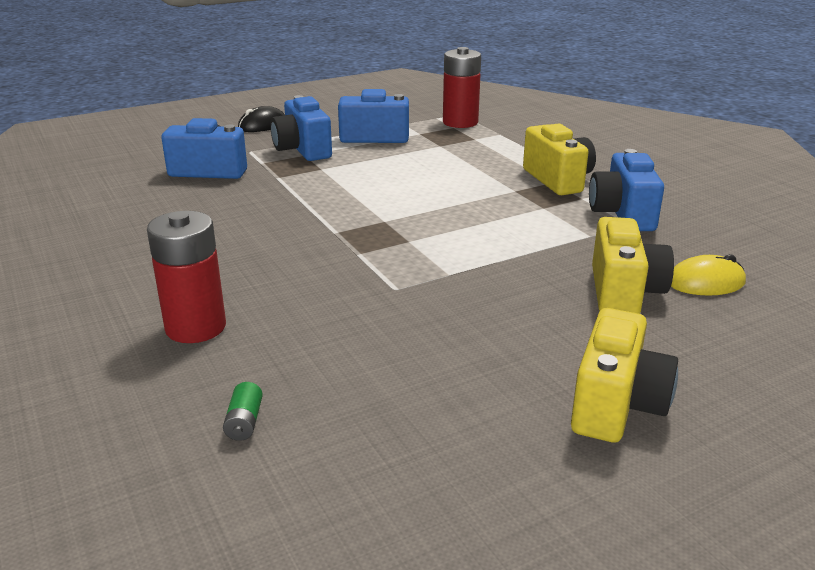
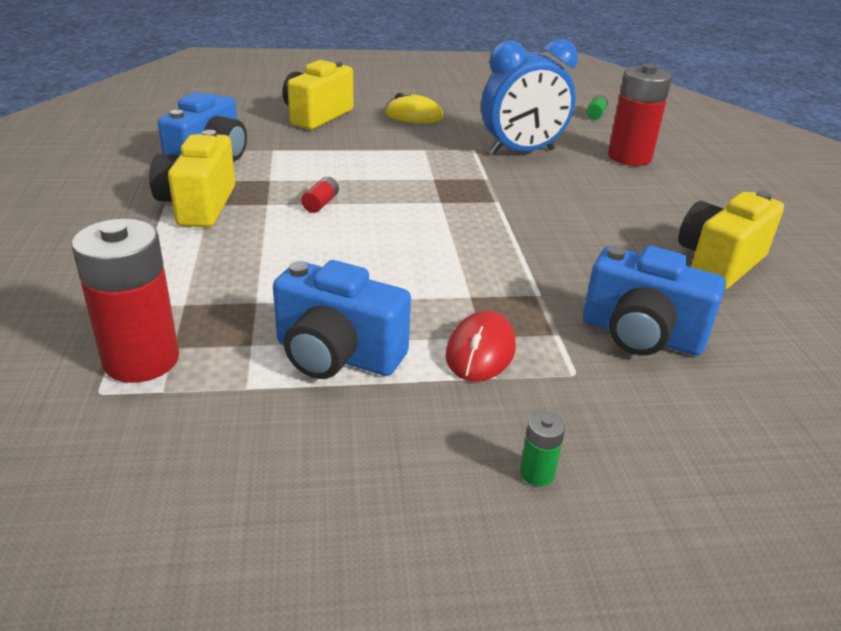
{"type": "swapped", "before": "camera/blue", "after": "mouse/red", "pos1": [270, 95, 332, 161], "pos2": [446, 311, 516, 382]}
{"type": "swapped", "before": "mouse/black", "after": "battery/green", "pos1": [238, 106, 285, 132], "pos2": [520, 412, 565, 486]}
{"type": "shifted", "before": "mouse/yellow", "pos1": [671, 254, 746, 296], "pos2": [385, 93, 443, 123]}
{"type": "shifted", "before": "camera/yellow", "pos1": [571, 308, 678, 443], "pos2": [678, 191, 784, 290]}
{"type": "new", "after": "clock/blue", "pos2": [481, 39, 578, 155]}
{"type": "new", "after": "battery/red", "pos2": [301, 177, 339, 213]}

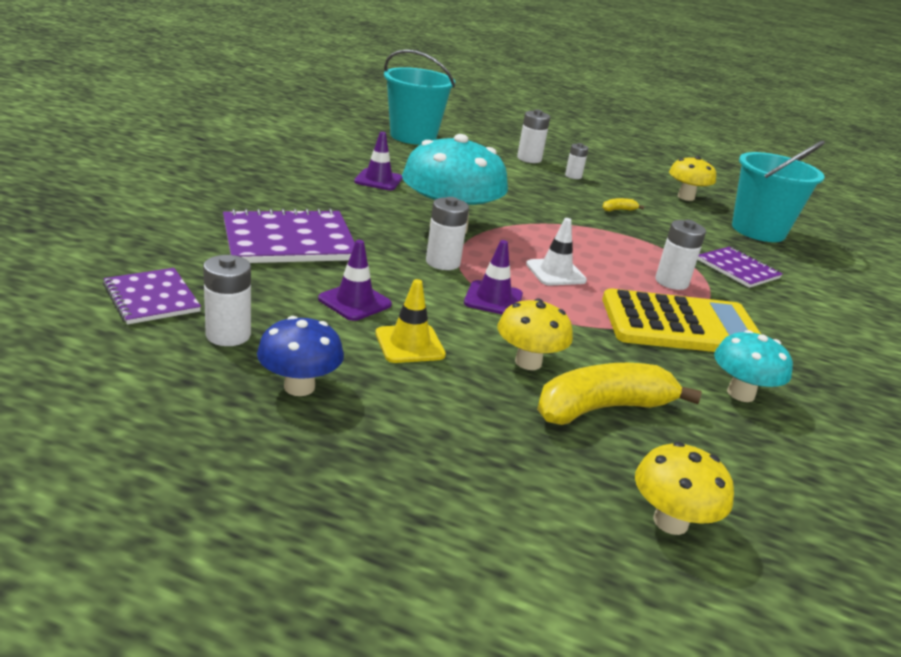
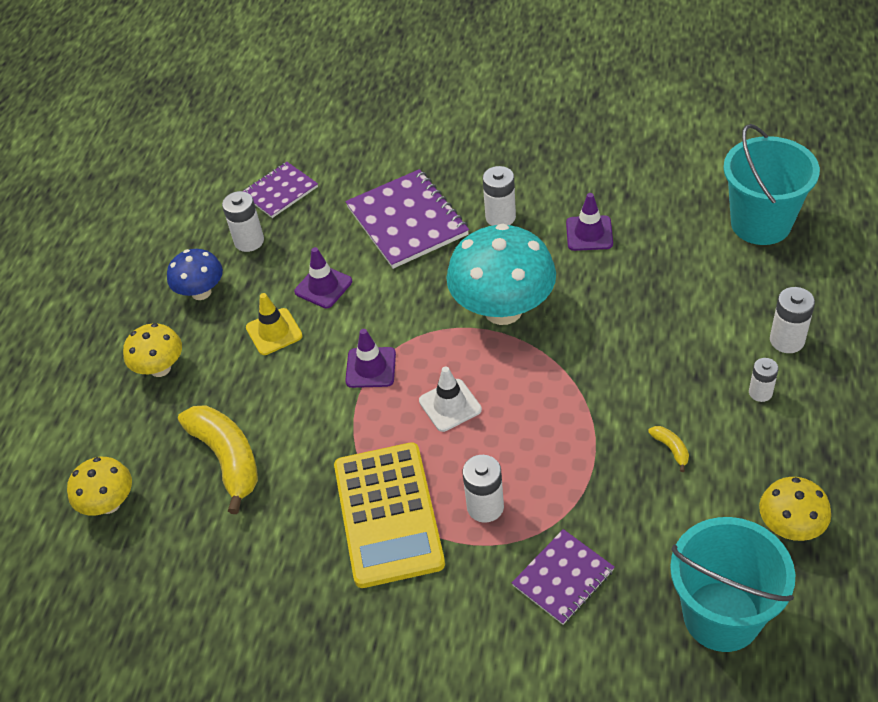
{"type": "shifted", "before": "battery/white", "pos1": [426, 197, 469, 270], "pos2": [483, 166, 516, 226]}
{"type": "shifted", "before": "mushroom/yellow", "pos1": [498, 298, 573, 370], "pos2": [123, 323, 182, 377]}
{"type": "gone", "before": "mushroom/turquoise", "pos1": [714, 330, 793, 402]}

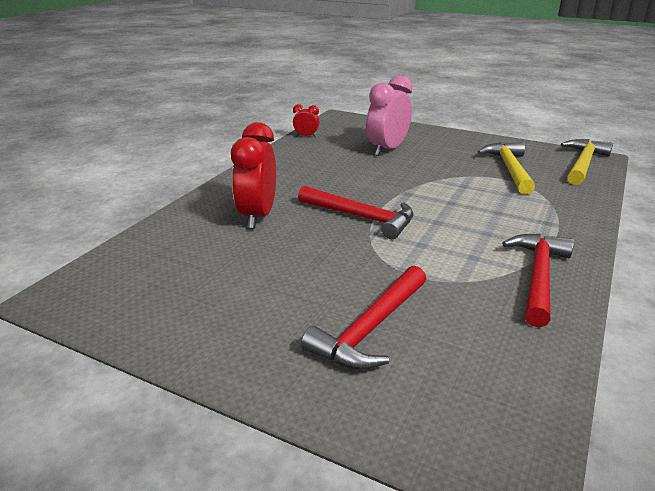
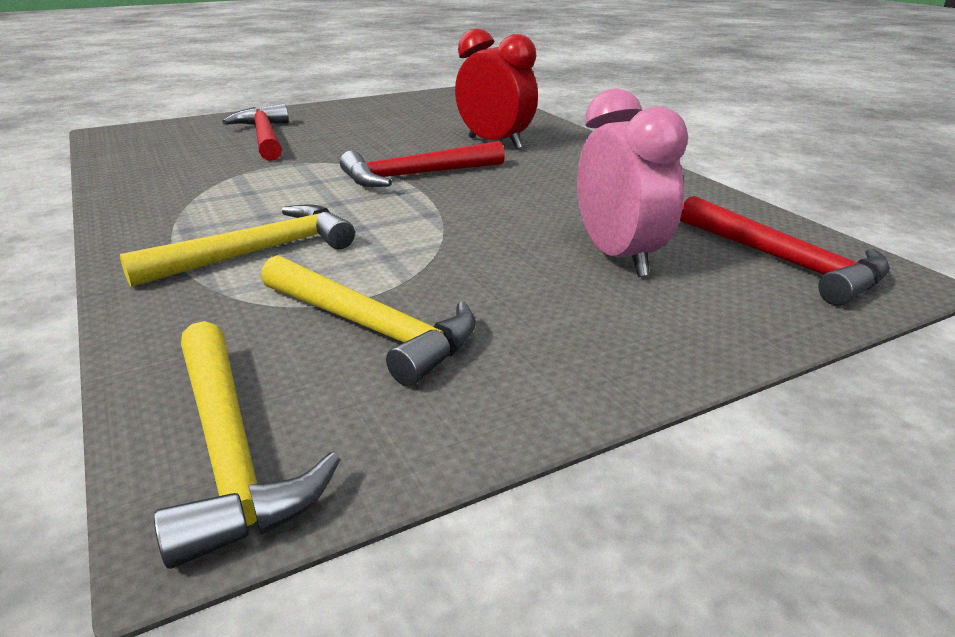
{"type": "gone", "before": "clock/red", "pos1": [293, 104, 319, 137]}
{"type": "shifted", "before": "hammer/red", "pos1": [502, 234, 574, 327], "pos2": [680, 196, 890, 306]}
{"type": "new", "after": "hammer/yellow", "pos2": [120, 204, 355, 287]}

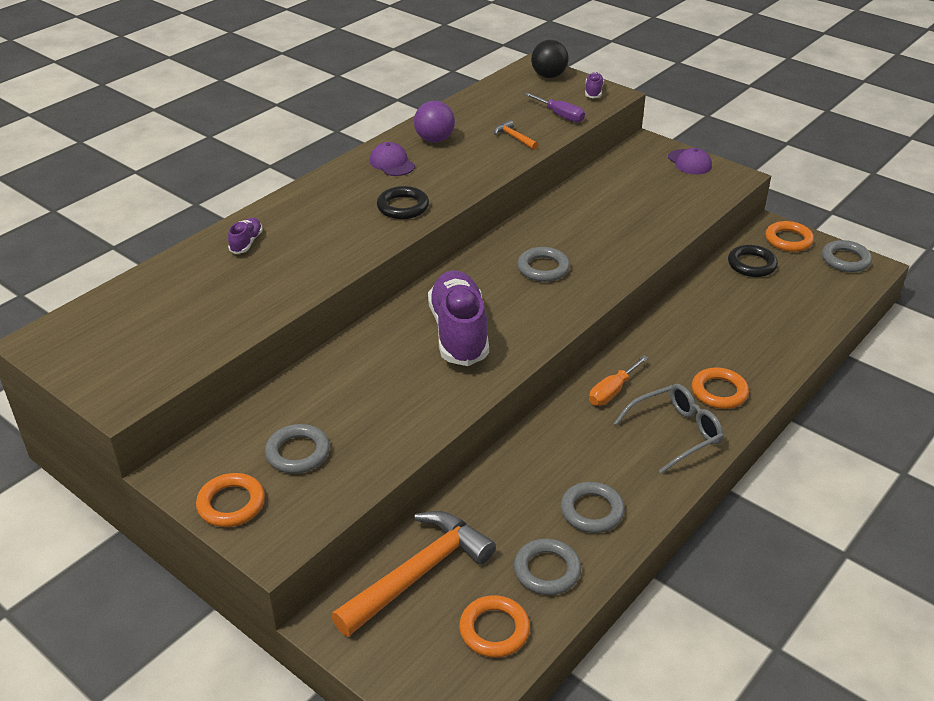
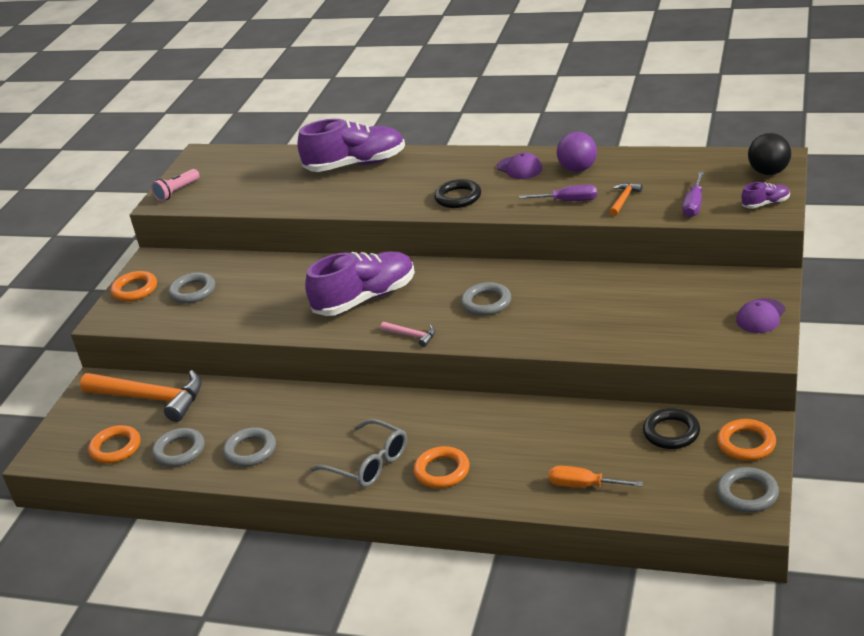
{"type": "rotated", "before": "cap/purple", "pos1": [370, 142, 415, 176], "pos2": [497, 153, 542, 179], "turn": 105}
{"type": "scaled", "before": "shoe/purple", "pos1": [228, 218, 263, 254], "pos2": [297, 119, 405, 172], "scale": 2.32}
{"type": "shifted", "before": "screwdriver/orange", "pos1": [589, 355, 648, 406], "pos2": [549, 466, 643, 488]}
{"type": "new", "after": "flashlight/pink", "pos2": [151, 169, 200, 201]}
{"type": "new", "after": "screwdriver/purple", "pos2": [519, 184, 597, 201]}
{"type": "new", "after": "hammer/pink", "pos2": [380, 322, 435, 347]}

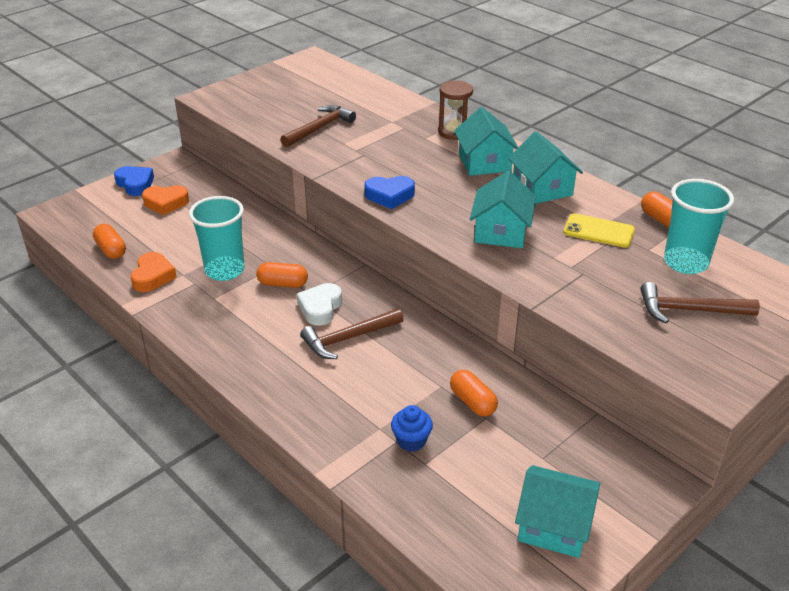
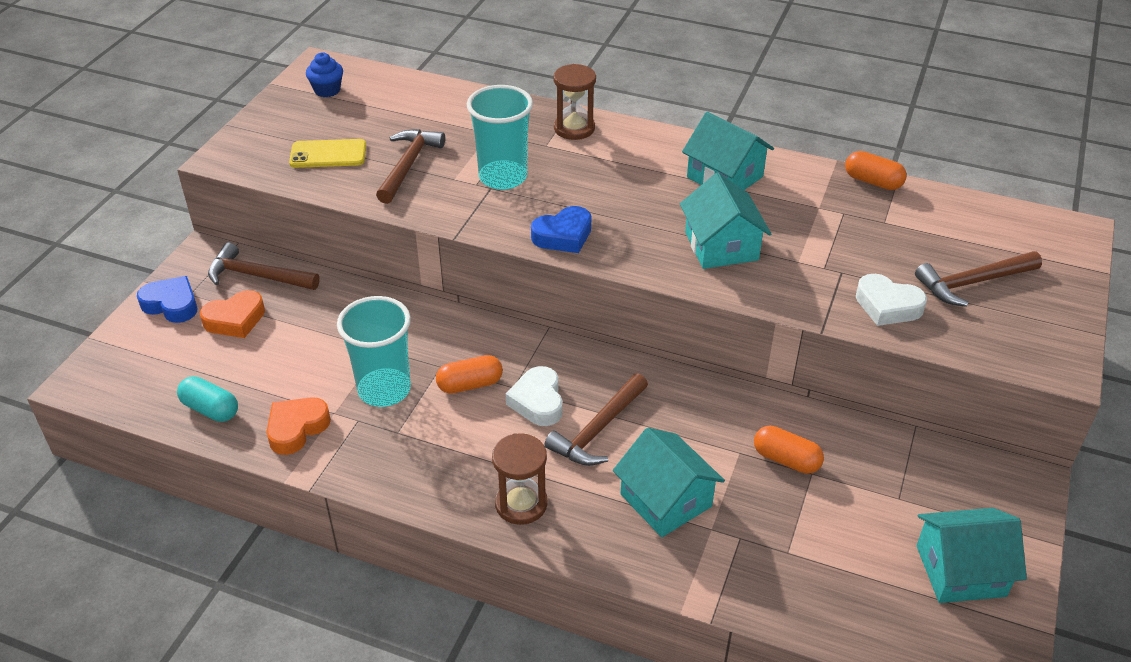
{"type": "shifted", "before": "house/turquoise", "pos1": [454, 107, 519, 176], "pos2": [613, 428, 725, 537]}
{"type": "shifted", "before": "cup/turquoise", "pos1": [664, 179, 734, 274], "pos2": [467, 85, 533, 190]}
{"type": "shifted", "before": "phone/yellow", "pos1": [563, 213, 635, 248], "pos2": [289, 139, 366, 168]}
{"type": "repainted", "before": "capsule/orange", "after": "capsule/turquoise", "pos1": [93, 224, 126, 259], "pos2": [177, 376, 238, 422]}
{"type": "rotated", "before": "heart/orange", "pos1": [131, 252, 177, 292], "pos2": [267, 397, 331, 455], "turn": -120}
{"type": "shifted", "before": "cupcake/blue", "pos1": [391, 405, 433, 452], "pos2": [306, 52, 343, 97]}
{"type": "new", "after": "hammer/brown", "pos2": [208, 242, 320, 290]}
{"type": "new", "after": "heart/white", "pos2": [856, 274, 927, 326]}
{"type": "new", "after": "hourglass/brown", "pos2": [492, 433, 548, 525]}

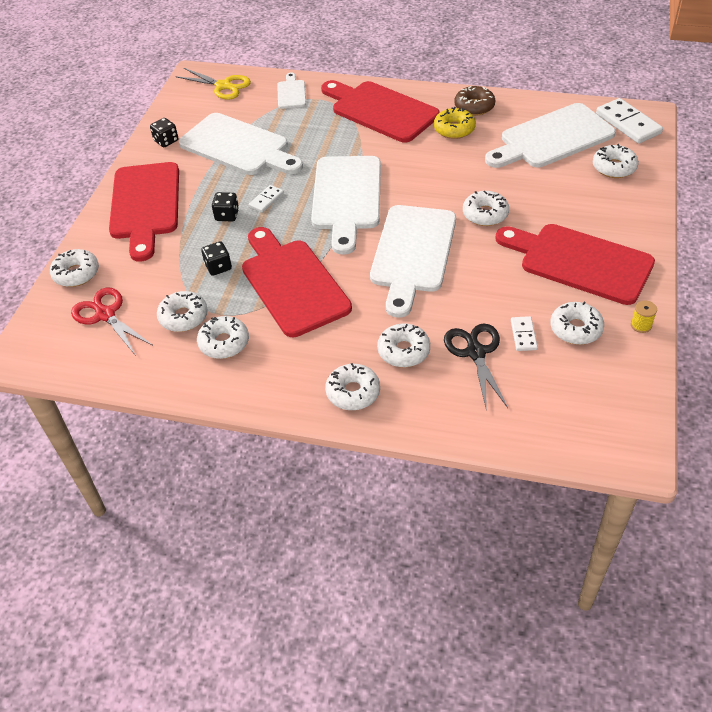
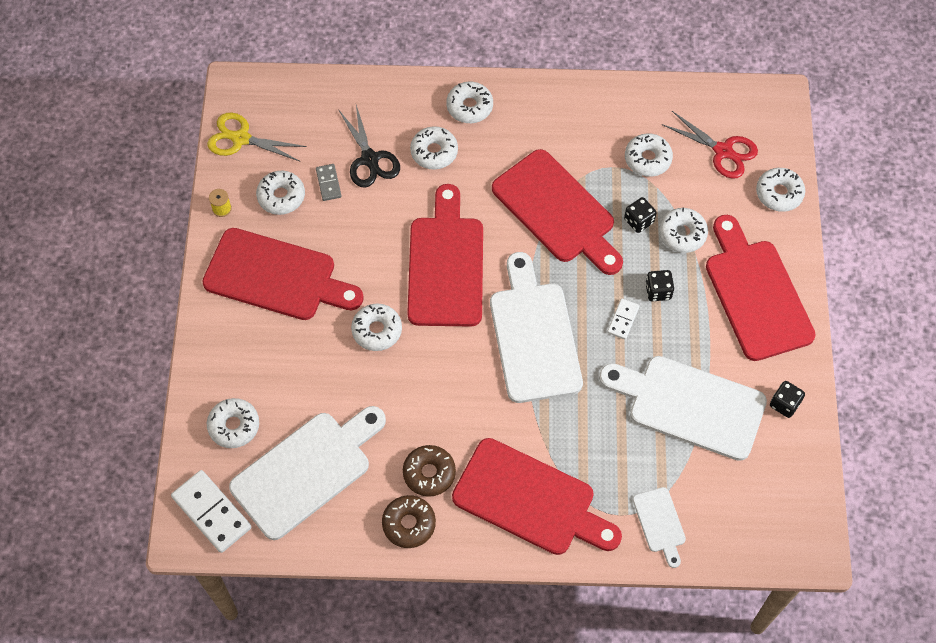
{"type": "shifted", "before": "scissors/yellow", "pos1": [175, 68, 251, 100], "pos2": [207, 113, 307, 161]}
{"type": "repainted", "before": "donut/yellow", "after": "donut/brown", "pos1": [434, 107, 476, 139], "pos2": [403, 445, 456, 497]}
{"type": "repainted", "before": "cutting board/white", "after": "cutting board/red", "pos1": [370, 205, 456, 318], "pos2": [407, 184, 483, 326]}
{"type": "shifted", "before": "donut/white", "pos1": [197, 316, 249, 359], "pos2": [659, 208, 708, 253]}
{"type": "repainted", "before": "domino/white", "after": "domino/grey", "pos1": [511, 316, 538, 351], "pos2": [316, 164, 341, 201]}

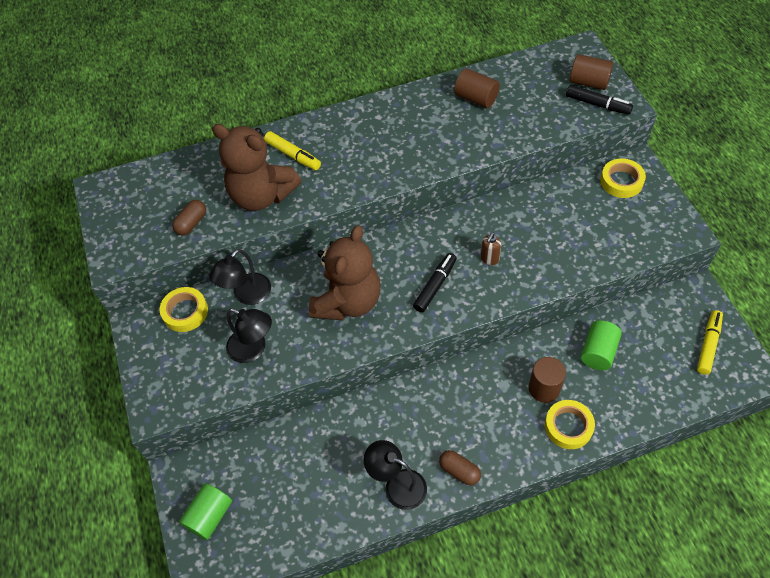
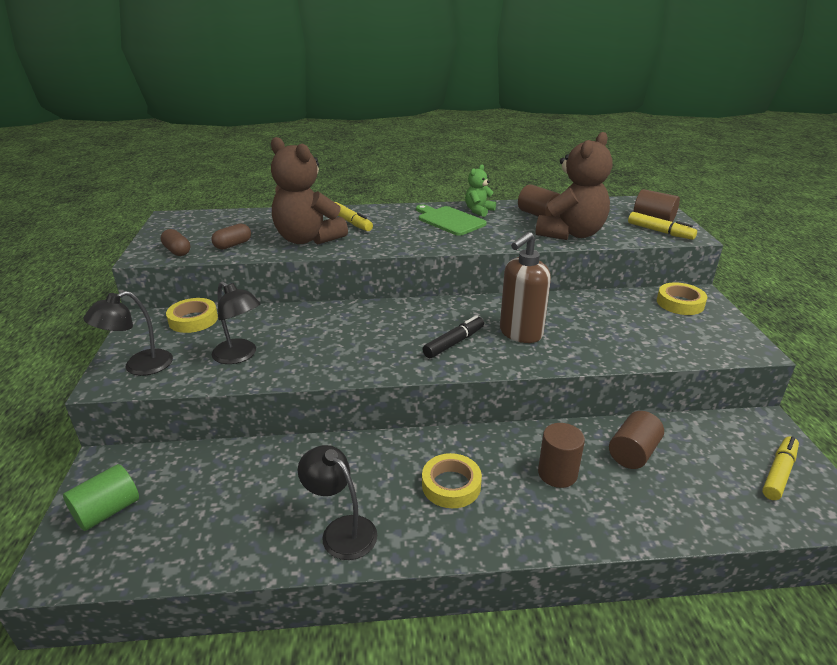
{"type": "repainted", "before": "marker/black", "after": "marker/yellow", "pos1": [566, 85, 633, 115], "pos2": [628, 212, 697, 240]}
{"type": "shifted", "before": "teddy bear/brown", "pos1": [309, 225, 381, 320], "pos2": [536, 132, 612, 240]}
{"type": "scaled", "before": "soap dispenser/brown", "pos1": [481, 232, 501, 265], "pos2": [500, 232, 551, 343], "scale": 2.17}
{"type": "shifted", "before": "lamp/black", "pos1": [209, 249, 271, 305], "pos2": [83, 291, 173, 376]}
{"type": "repainted", "before": "cylinder/green", "after": "cylinder/brown", "pos1": [581, 320, 622, 370], "pos2": [609, 411, 664, 469]}
{"type": "shifted", "before": "tape/yellow", "pos1": [545, 400, 595, 449], "pos2": [422, 453, 482, 508]}
{"type": "shifted", "before": "capsule/brown", "pos1": [439, 450, 481, 486], "pos2": [161, 229, 190, 256]}
{"type": "new", "after": "teddy bear/green", "pos2": [465, 164, 496, 217]}
{"type": "new", "after": "cutting board/green", "pos2": [416, 205, 487, 236]}

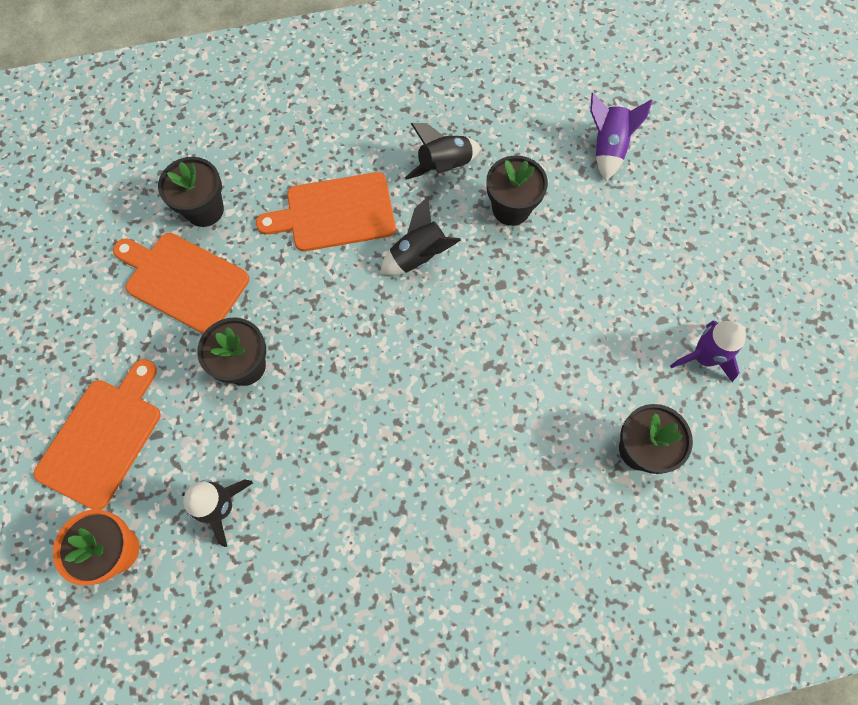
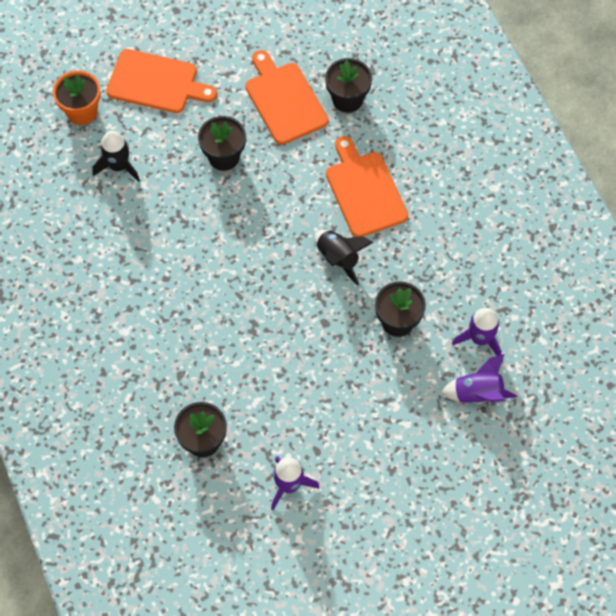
{"type": "gone", "before": "rocket/black", "pos1": [405, 123, 481, 180]}
{"type": "rotated", "before": "cutting board/orange", "pos1": [113, 233, 249, 334], "pos2": [245, 50, 329, 145], "turn": -45}
{"type": "new", "after": "rocket/purple", "pos2": [452, 308, 502, 356]}

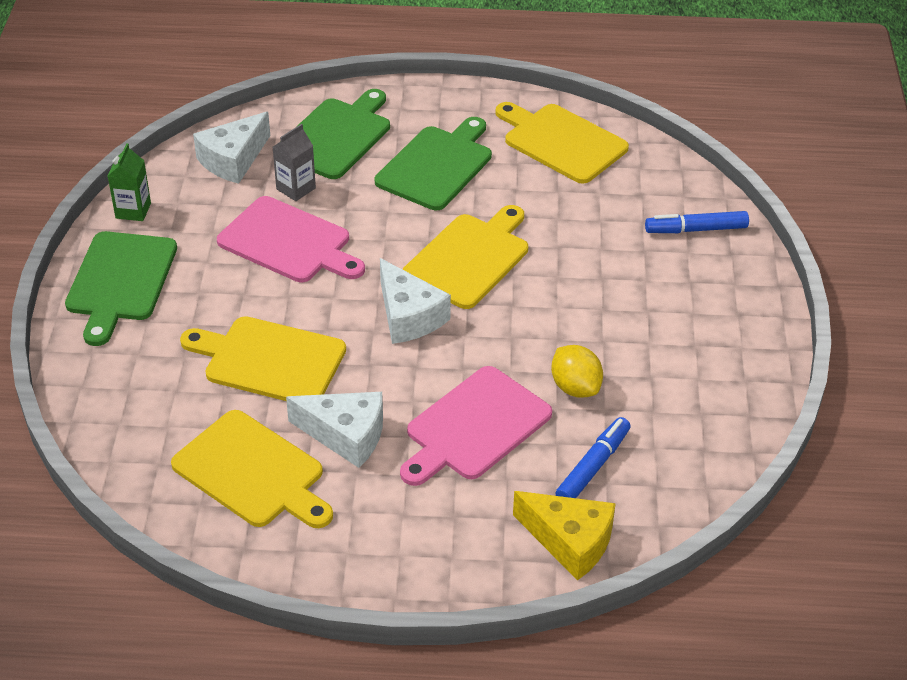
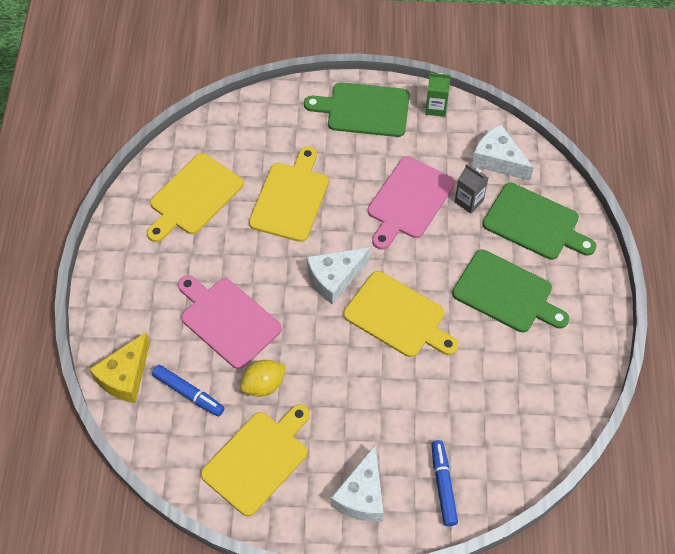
{"type": "shifted", "before": "cutting board/yellow", "pos1": [495, 102, 629, 184], "pos2": [201, 404, 310, 516]}
{"type": "shifted", "before": "cheese/white", "pos1": [286, 392, 383, 468], "pos2": [331, 445, 383, 522]}

